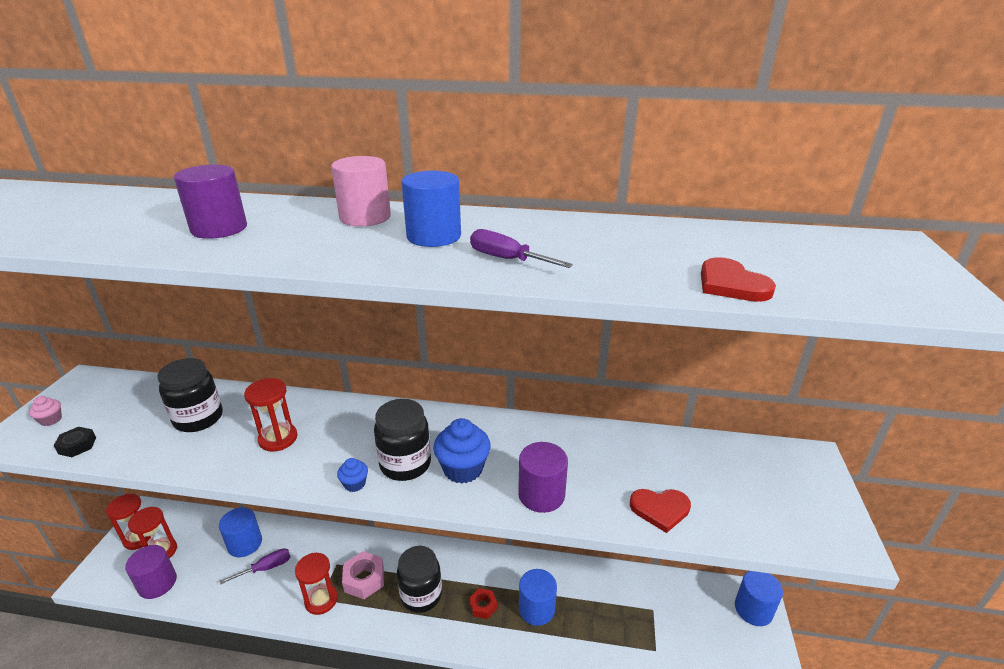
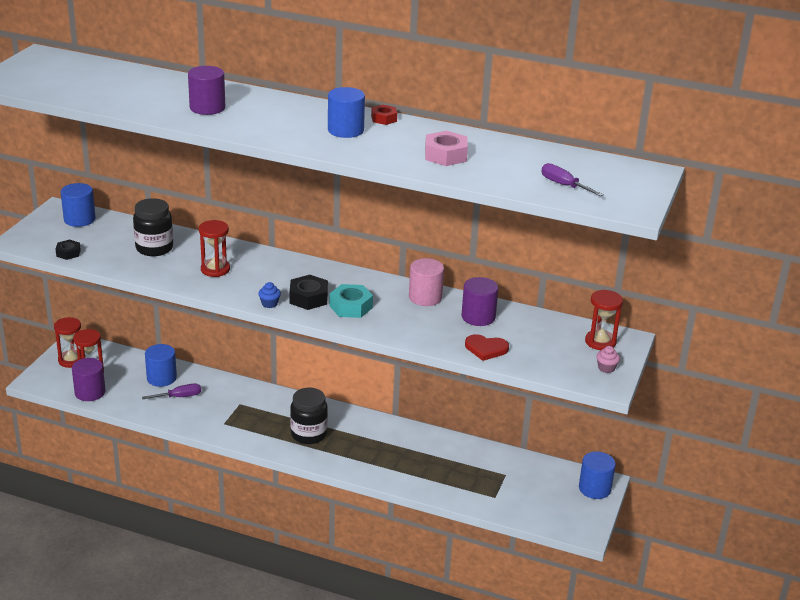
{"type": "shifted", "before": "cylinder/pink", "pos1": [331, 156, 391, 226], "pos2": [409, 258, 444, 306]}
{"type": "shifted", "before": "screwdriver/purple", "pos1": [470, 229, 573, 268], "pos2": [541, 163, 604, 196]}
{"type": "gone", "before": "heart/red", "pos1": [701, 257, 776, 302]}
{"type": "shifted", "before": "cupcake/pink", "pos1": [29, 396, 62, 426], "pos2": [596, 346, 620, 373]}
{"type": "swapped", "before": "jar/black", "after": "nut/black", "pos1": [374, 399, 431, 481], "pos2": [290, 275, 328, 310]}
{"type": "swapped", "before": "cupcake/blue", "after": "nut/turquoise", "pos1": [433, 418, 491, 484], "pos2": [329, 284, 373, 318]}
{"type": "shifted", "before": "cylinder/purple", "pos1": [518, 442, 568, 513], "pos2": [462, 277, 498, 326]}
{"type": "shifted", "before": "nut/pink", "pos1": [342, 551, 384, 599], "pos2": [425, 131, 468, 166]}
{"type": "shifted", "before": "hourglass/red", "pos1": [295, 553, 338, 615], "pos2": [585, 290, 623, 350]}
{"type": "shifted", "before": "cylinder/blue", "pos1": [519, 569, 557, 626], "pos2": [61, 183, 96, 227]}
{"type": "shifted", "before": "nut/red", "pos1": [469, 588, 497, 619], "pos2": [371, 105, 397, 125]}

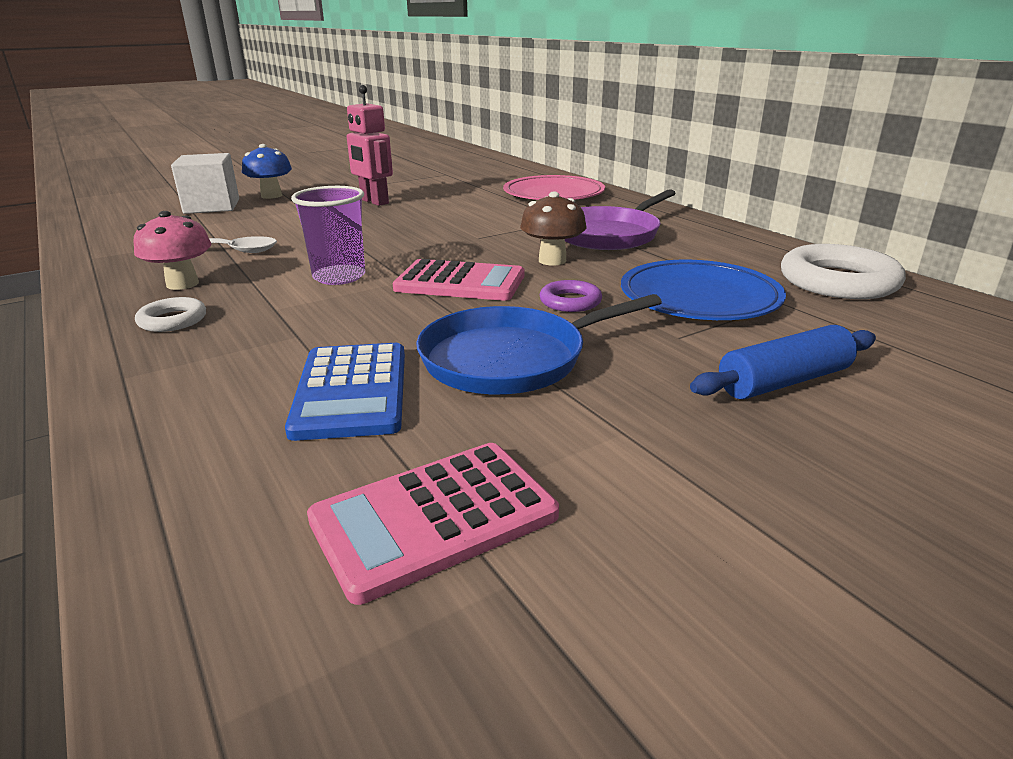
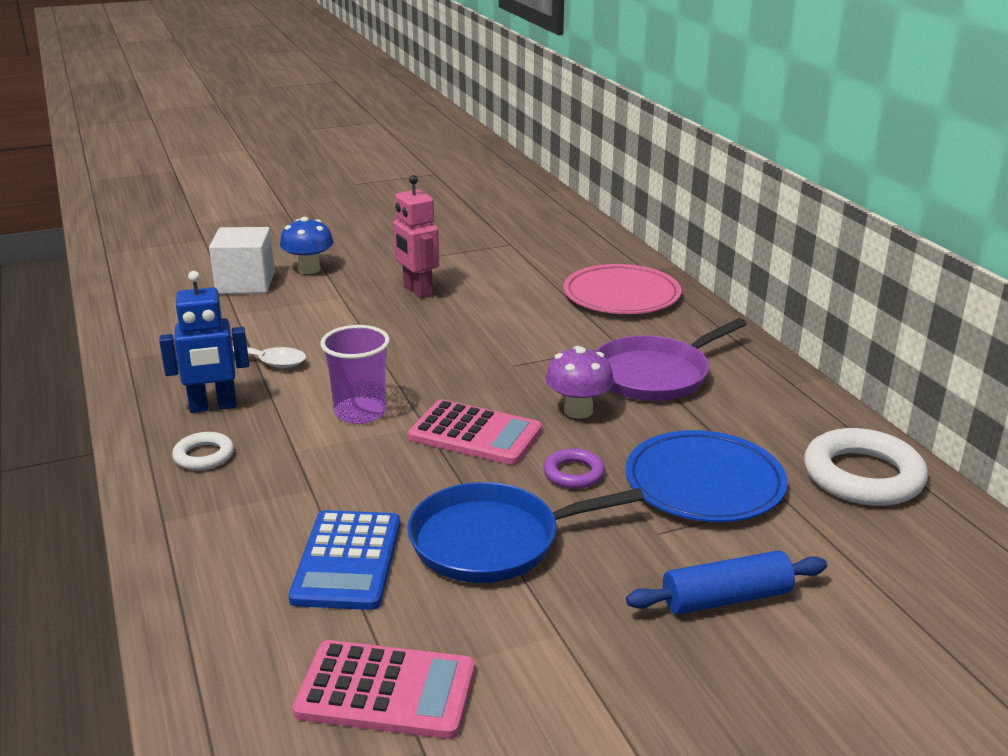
{"type": "repainted", "before": "mushroom/brown", "after": "mushroom/purple", "pos1": [520, 192, 586, 266], "pos2": [546, 346, 614, 419]}
{"type": "swapped", "before": "mushroom/pink", "after": "robot/blue", "pos1": [133, 211, 211, 290], "pos2": [159, 271, 249, 413]}
{"type": "rotated", "before": "calculator/pink", "pos1": [307, 443, 559, 605], "pos2": [293, 640, 475, 739], "turn": -150}

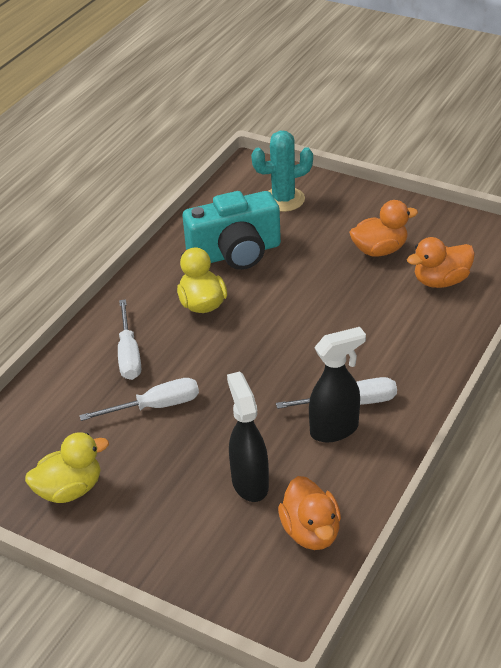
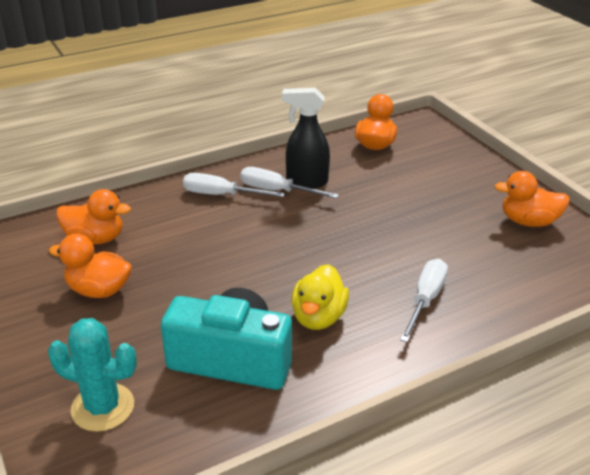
{"type": "gone", "before": "spray bottle/black", "pos1": [227, 372, 269, 502]}
{"type": "shifted", "before": "screwdriver/white", "pos1": [79, 378, 199, 421], "pos2": [183, 173, 285, 197]}
{"type": "repainted", "before": "duck/yellow", "after": "duck/orange", "pos1": [25, 432, 109, 503], "pos2": [494, 171, 570, 227]}

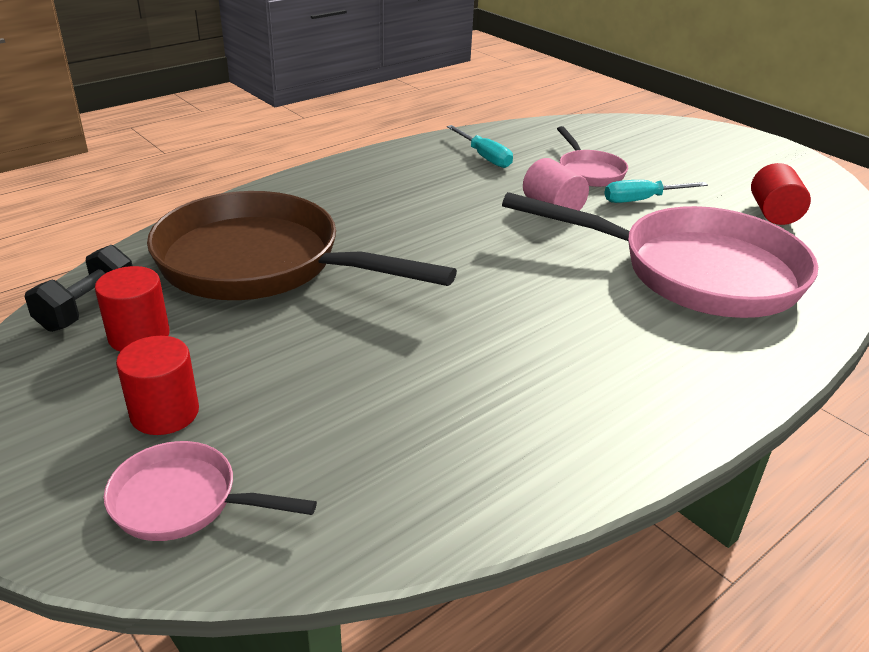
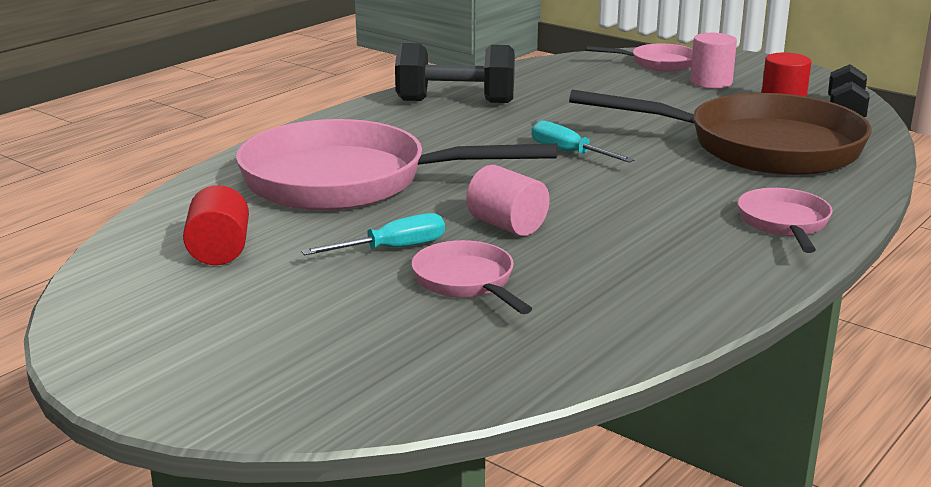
{"type": "shifted", "before": "screwdriver/turquoise", "pos1": [447, 125, 513, 168], "pos2": [532, 120, 634, 163]}
{"type": "repainted", "before": "cylinder/red", "after": "cylinder/pink", "pos1": [116, 336, 199, 435], "pos2": [690, 33, 737, 89]}
{"type": "new", "after": "dumbbell/black", "pos2": [395, 43, 515, 103]}
{"type": "new", "after": "pan/pink", "pos2": [738, 188, 833, 253]}

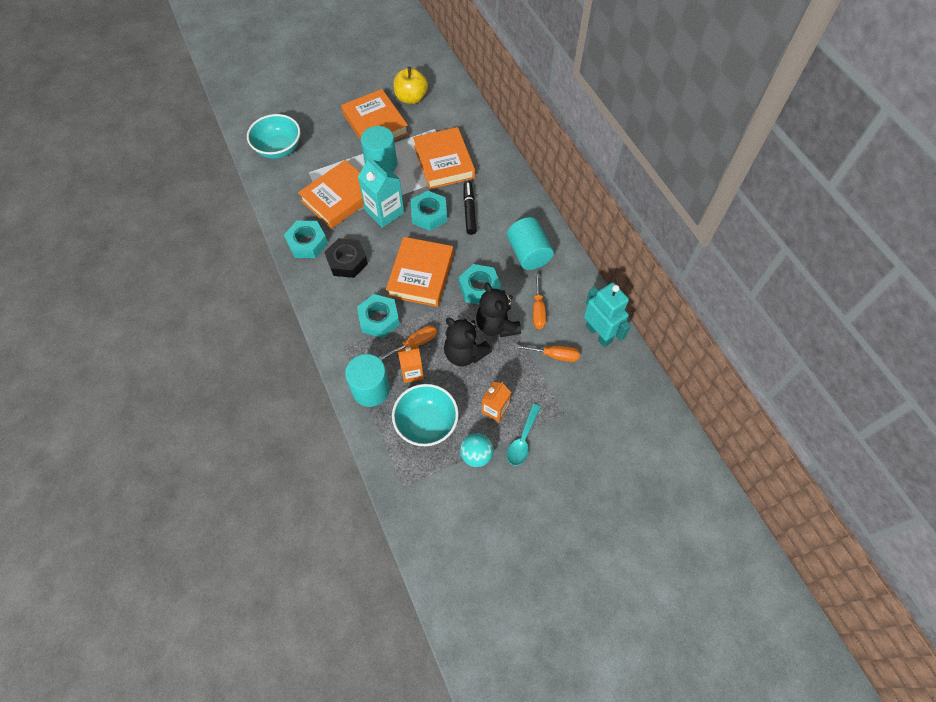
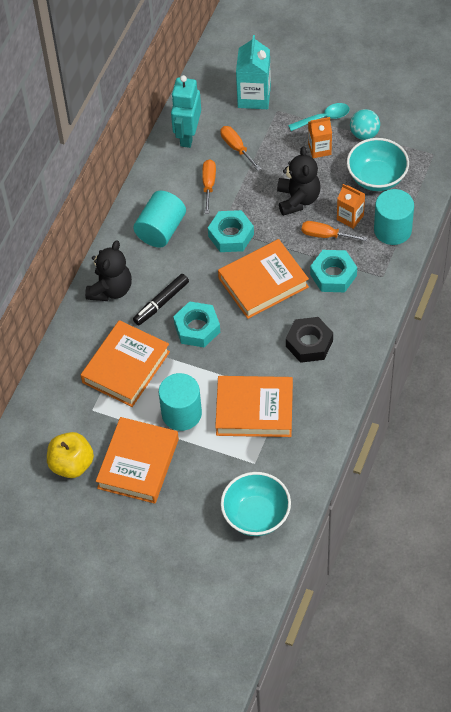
{"type": "shifted", "before": "carton/turquoise", "pos1": [358, 156, 404, 228], "pos2": [236, 35, 271, 109]}
{"type": "gone", "before": "nut/turquoise", "pos1": [284, 221, 328, 258]}
{"type": "rotated", "before": "screwdriver/orange", "pos1": [533, 274, 546, 329], "pos2": [202, 159, 216, 214], "turn": -45}
{"type": "shifted", "before": "teddy bear/black", "pos1": [476, 282, 521, 337], "pos2": [85, 240, 132, 301]}

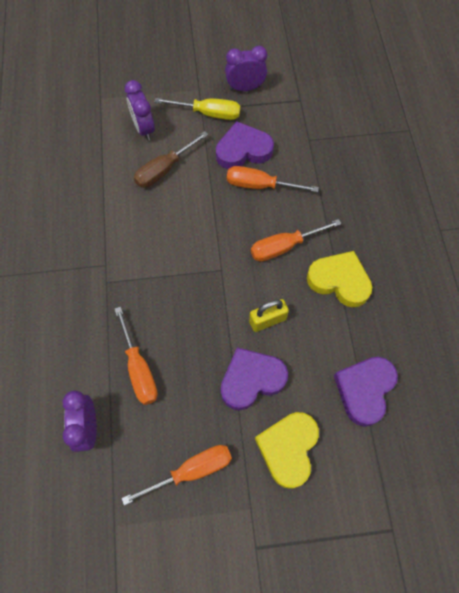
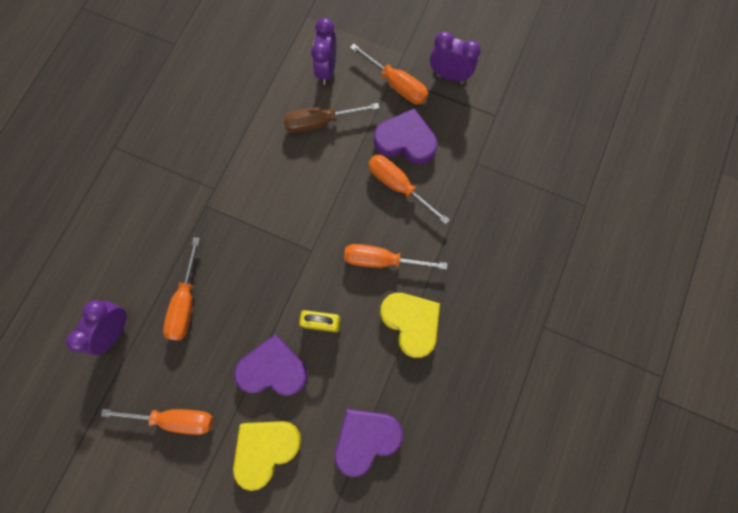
{"type": "repainted", "before": "screwdriver/yellow", "after": "screwdriver/orange", "pos1": [155, 98, 240, 120], "pos2": [350, 44, 428, 104]}

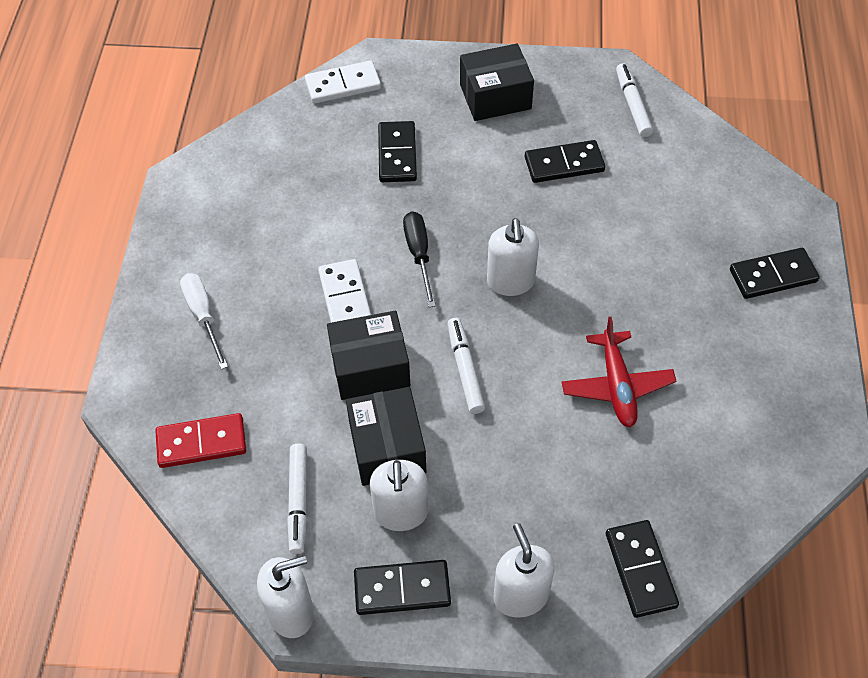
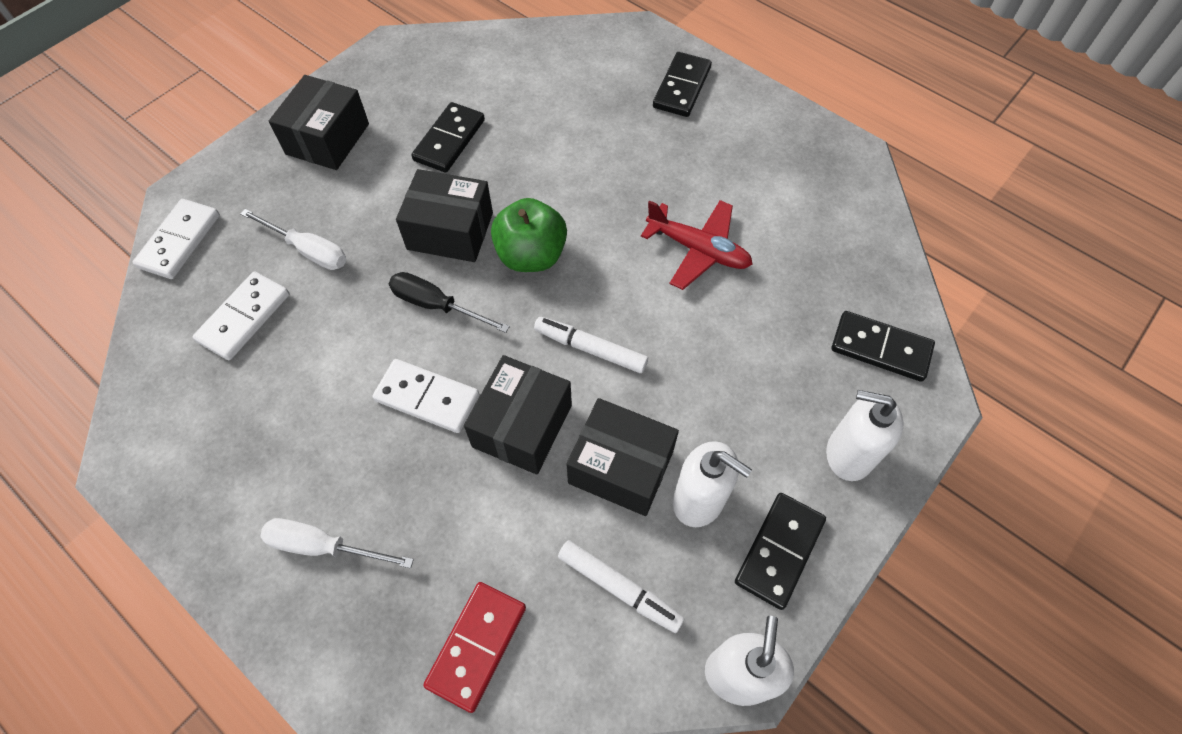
{"type": "gone", "before": "marker/white", "pos1": [616, 63, 653, 137]}
{"type": "swapped", "before": "domino/black", "after": "screwdriver/white", "pos1": [378, 121, 417, 182], "pos2": [241, 209, 347, 270]}
{"type": "swapped", "before": "soap dispenser/white", "after": "apple/green", "pos1": [487, 218, 539, 296], "pos2": [491, 198, 567, 272]}
{"type": "new", "after": "box/black", "pos2": [396, 169, 493, 262]}
{"type": "new", "after": "domino/white", "pos2": [192, 271, 289, 360]}

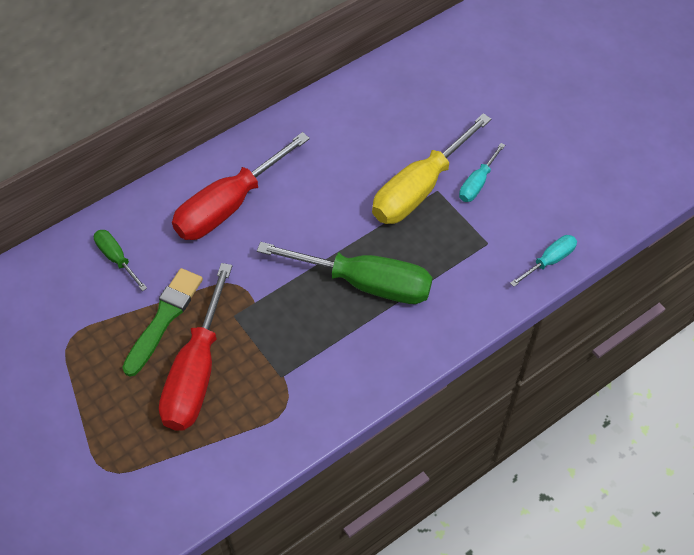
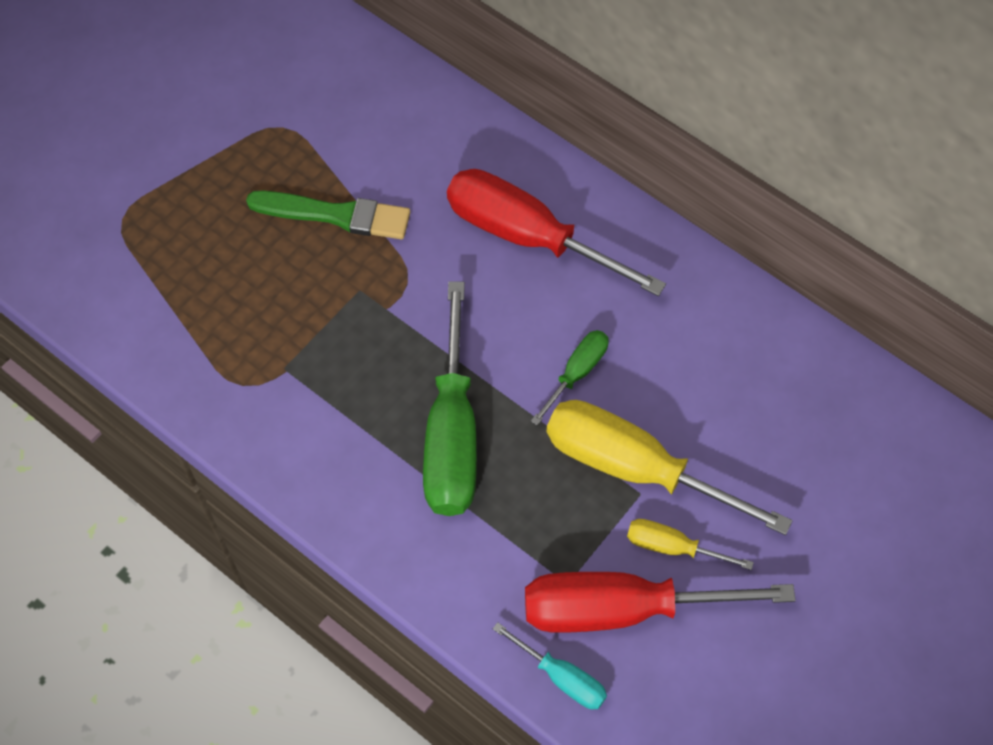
{"type": "repainted", "before": "screwdriver/turquoise", "after": "screwdriver/yellow", "pos1": [459, 143, 505, 202], "pos2": [627, 519, 754, 570]}
{"type": "shifted", "before": "screwdriver/green", "pos1": [94, 230, 147, 291], "pos2": [531, 330, 609, 425]}
{"type": "shifted", "before": "screwdriver/red", "pos1": [159, 263, 232, 431], "pos2": [525, 572, 796, 633]}

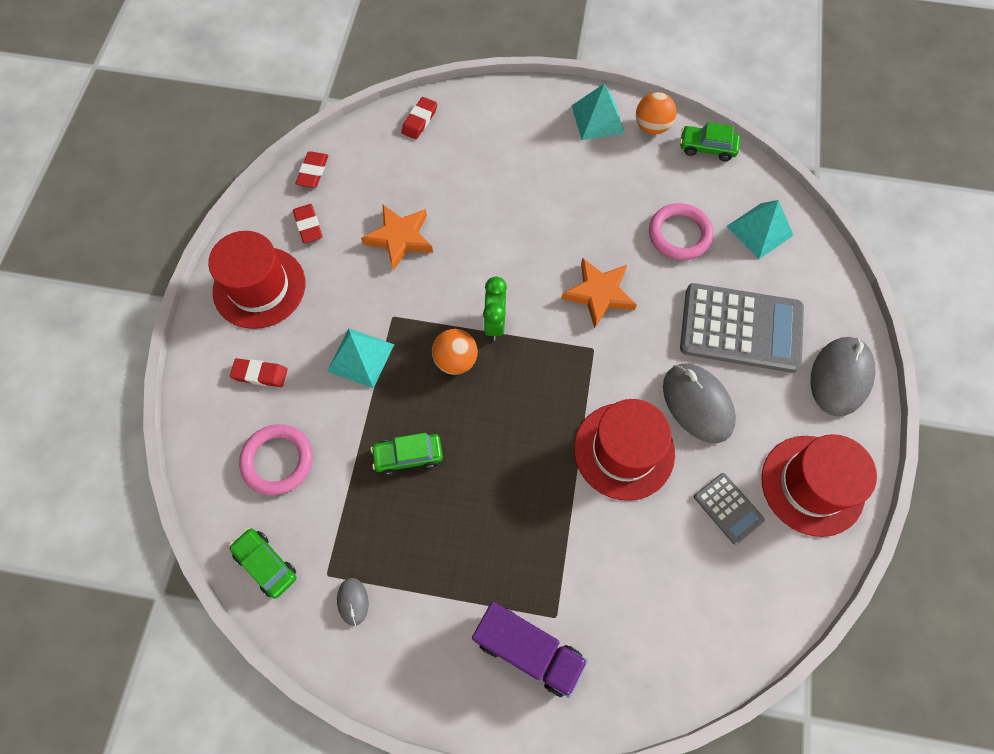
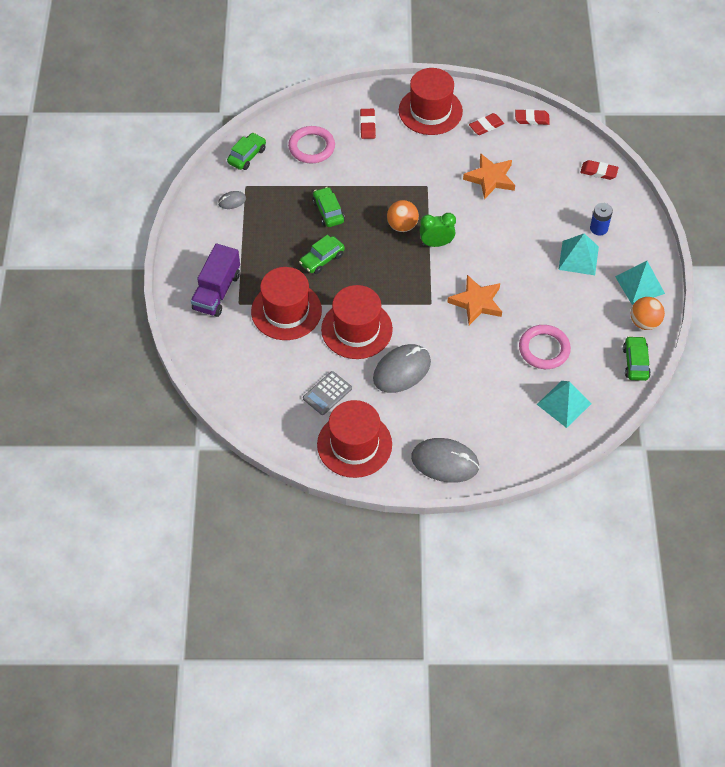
{"type": "gone", "before": "calculator/grey", "pos1": [680, 283, 804, 373]}
{"type": "shifted", "before": "pyramid/turquoise", "pos1": [327, 328, 394, 388], "pos2": [558, 233, 599, 275]}
{"type": "new", "after": "battery/blue", "pos2": [590, 203, 613, 235]}
{"type": "new", "after": "car/green", "pos2": [299, 235, 345, 274]}
{"type": "new", "after": "hat/red", "pos2": [251, 267, 322, 340]}

